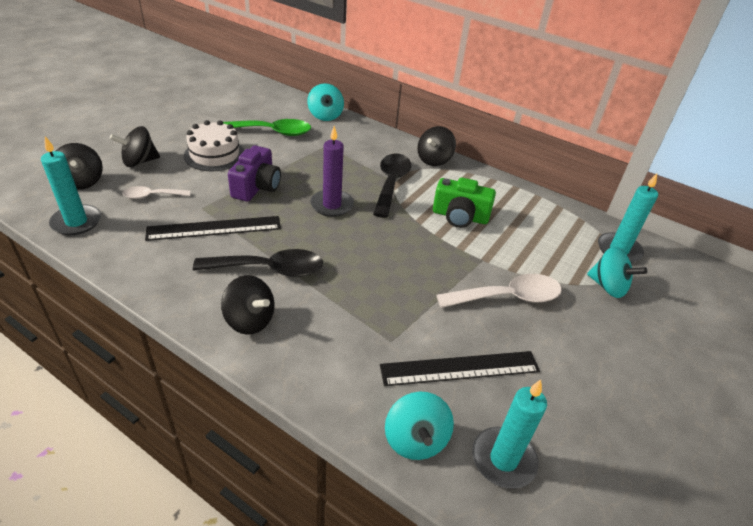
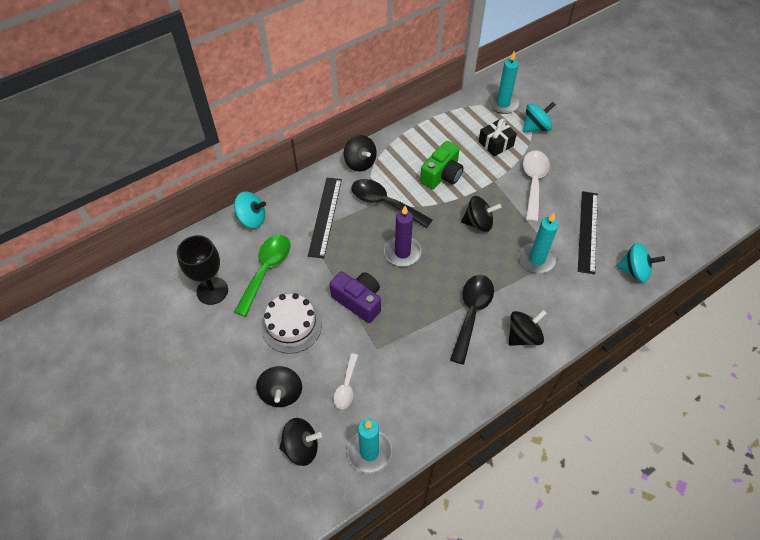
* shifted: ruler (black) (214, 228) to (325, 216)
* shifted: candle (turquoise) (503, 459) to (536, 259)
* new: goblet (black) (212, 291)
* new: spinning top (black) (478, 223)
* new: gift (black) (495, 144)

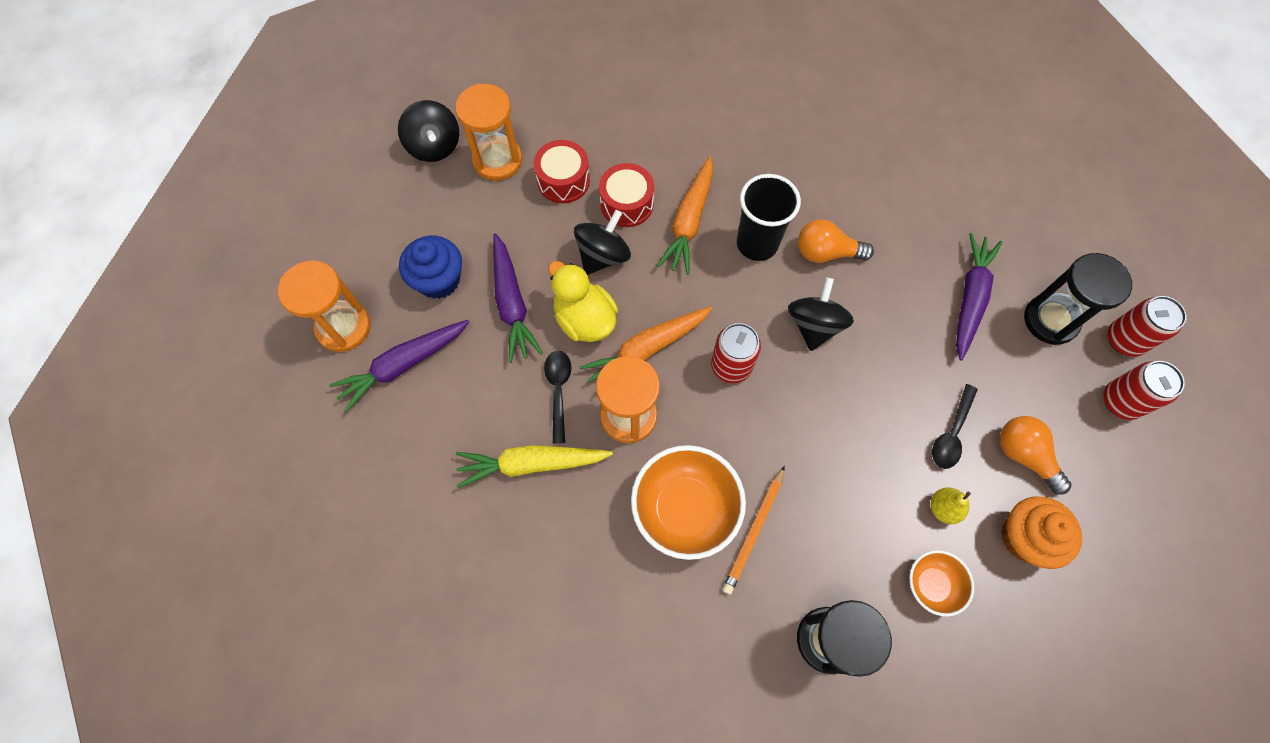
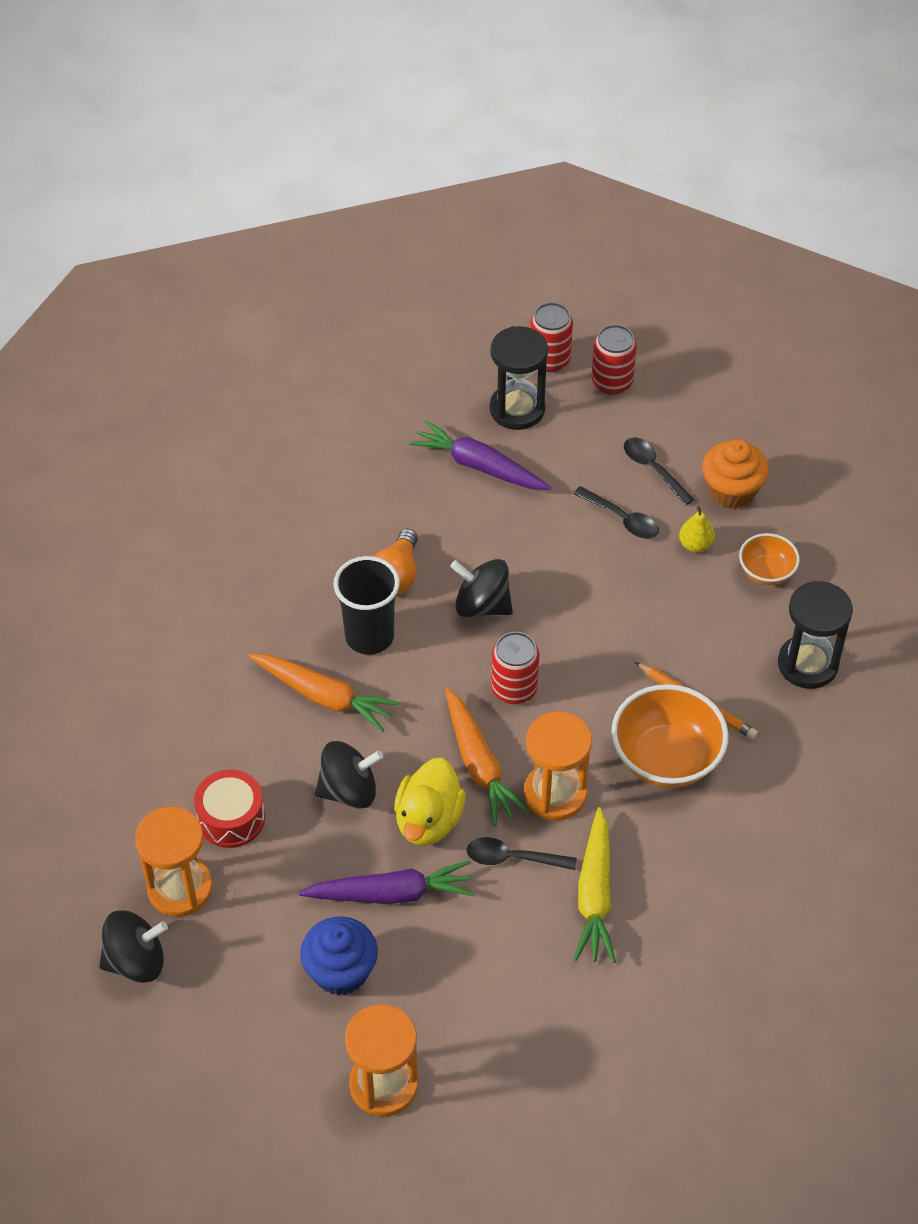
* gone: carrot (purple) (403, 365)
* rotated: duck (yellow) (584, 319) = (428, 820) 45 degrees counterclockwise
* rotated: spinning top (black) (603, 256) = (349, 790) 120 degrees clockwise
* gone: drum (red) (626, 204)
* swapped: light bulb (orange) (1024, 455) to spoon (black) (653, 469)

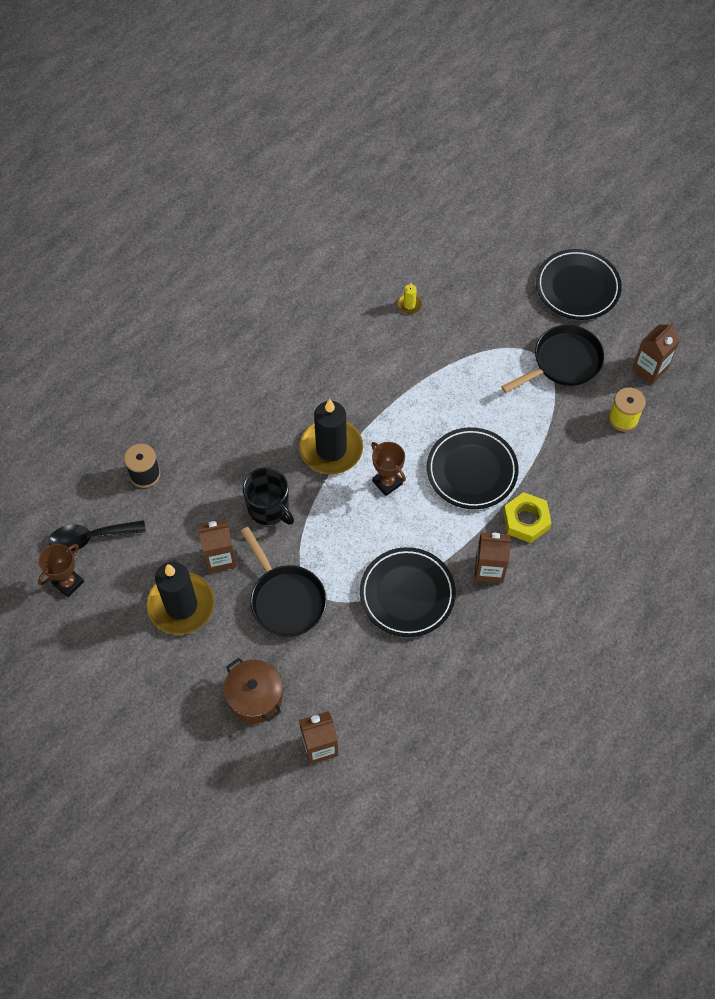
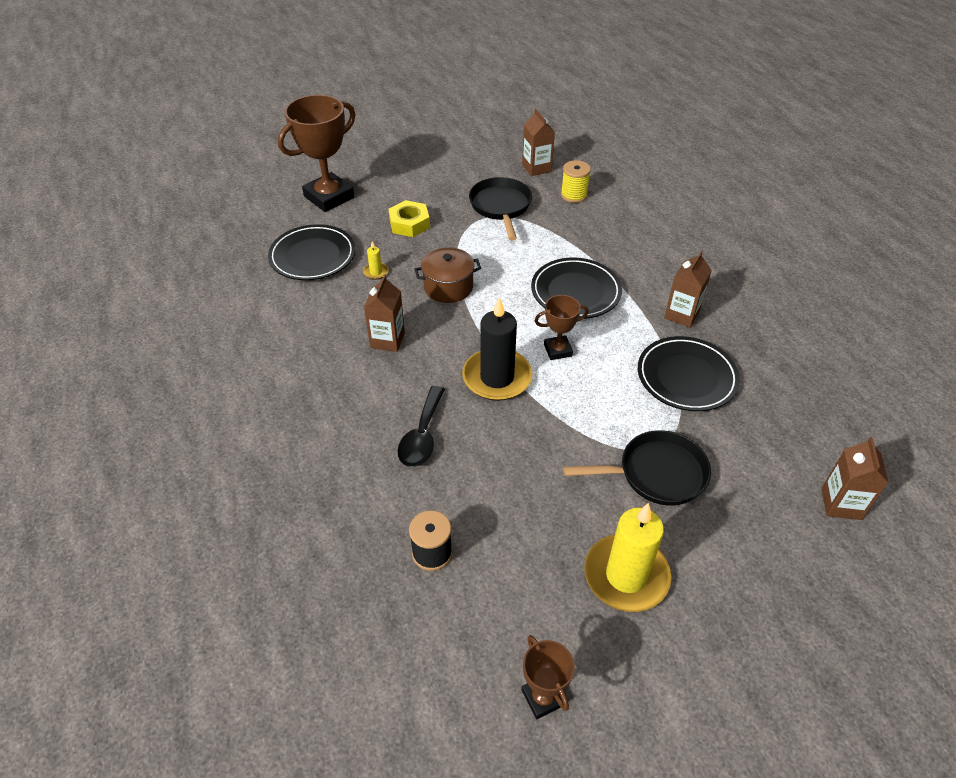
* shifted: spoon (black) (90, 538) to (422, 436)
* repainted: candle (black) (181, 605) to candle (yellow) (626, 575)
* shifted: carton (brown) (220, 558) to (387, 340)
* shifted: pot (brown) (255, 697) to (448, 287)
* gone: mug (black) (269, 508)
* shifted: nut (yellow) (526, 520) to (409, 224)
* shifted: plate (black) (577, 287) to (313, 256)
* new: trophy (brown) (329, 197)

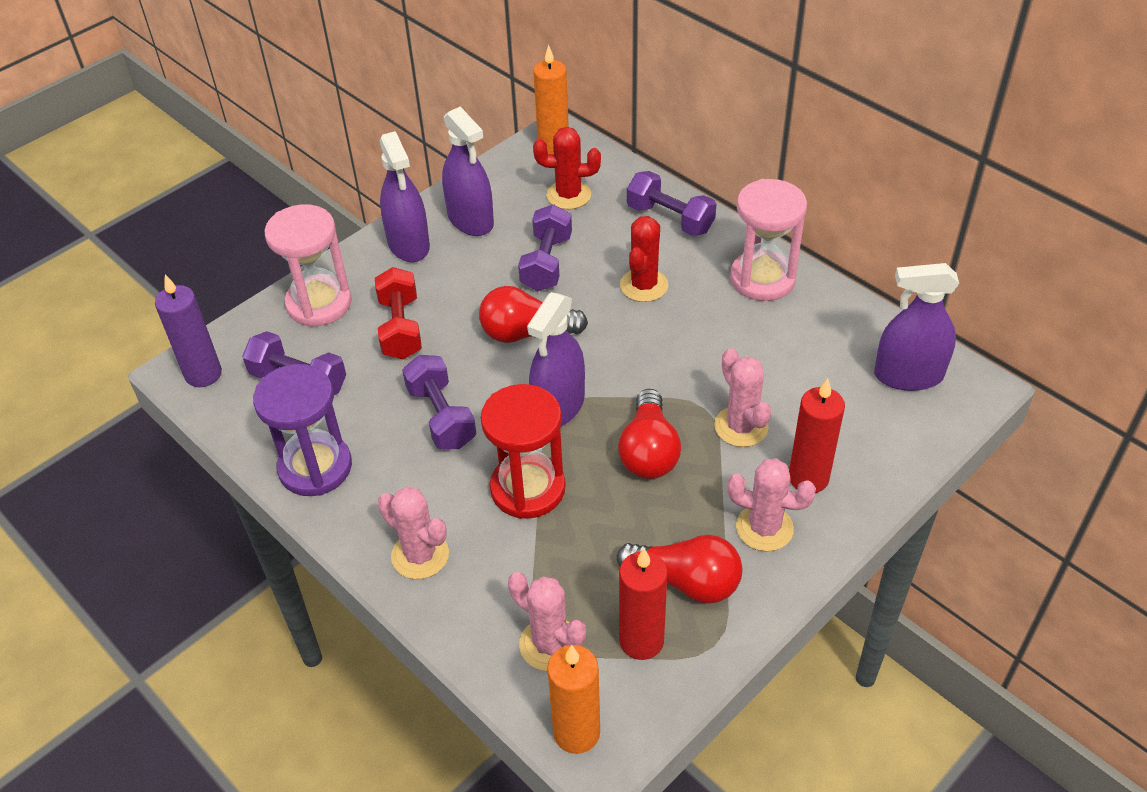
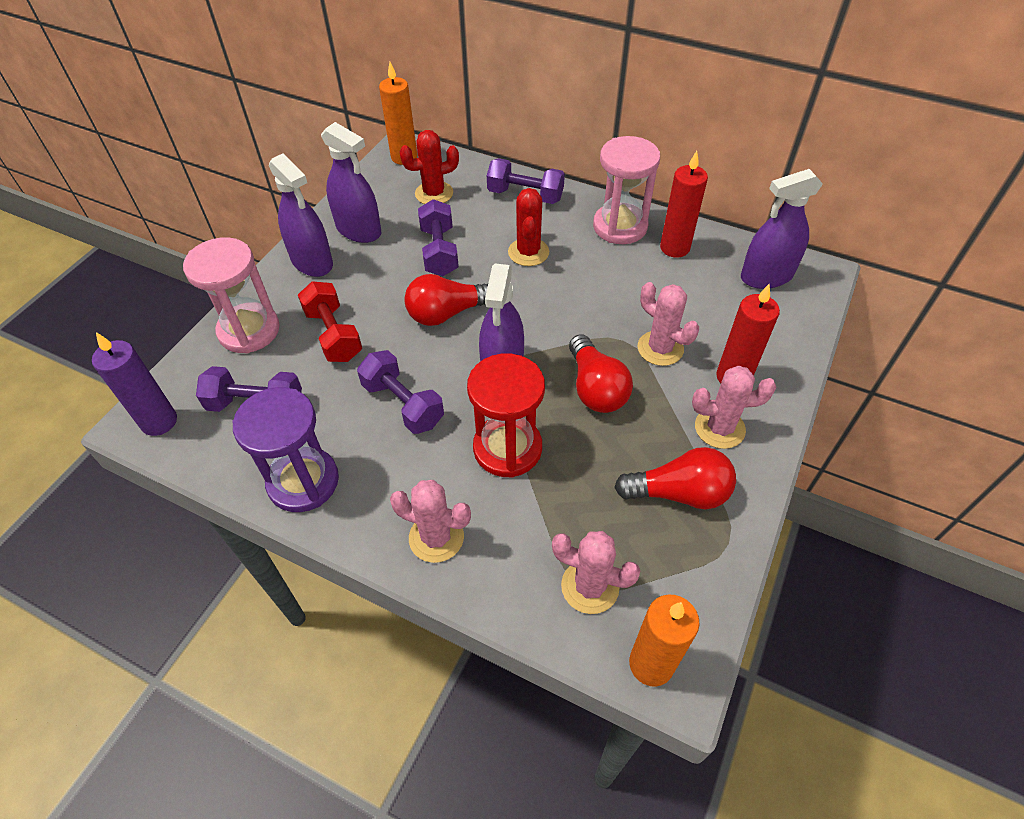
* shifted: candle (red) (641, 641) to (674, 248)

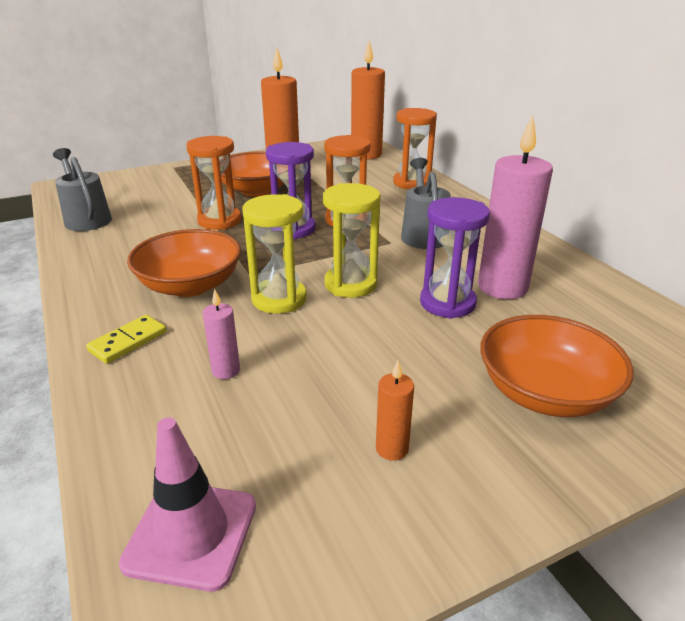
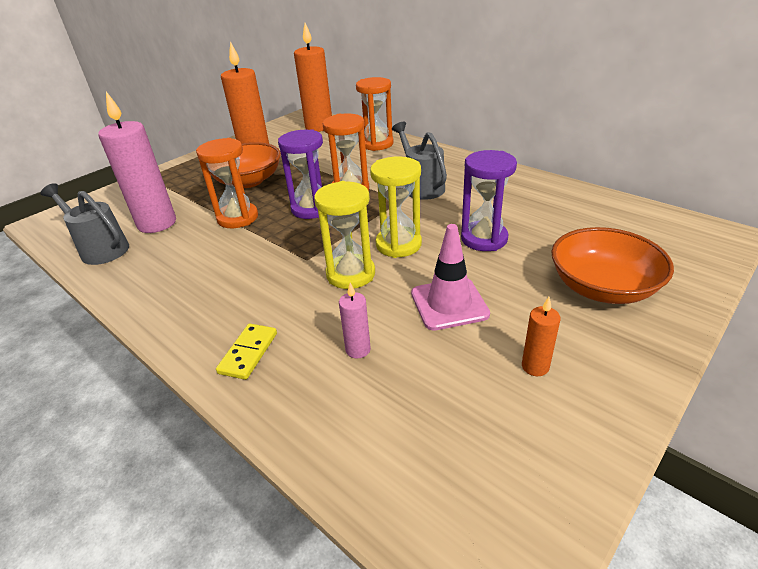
* shifted: traffic cone (pink) (191, 534) to (449, 304)
* gone: bowl (orange) (190, 285)
* shifted: candle (pink) (502, 287) to (157, 223)

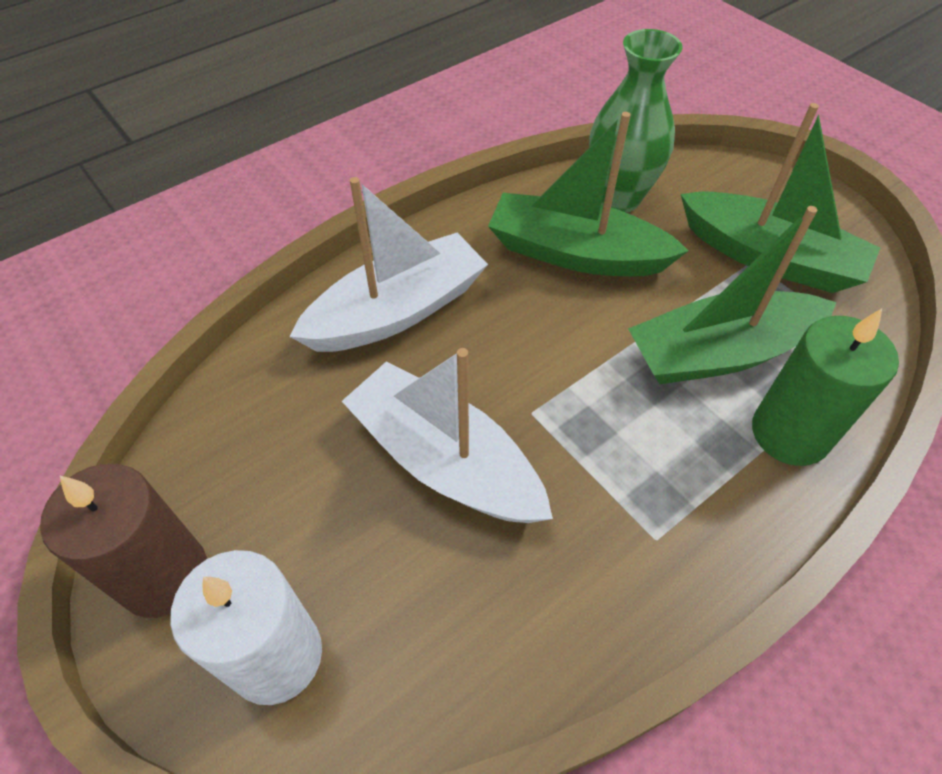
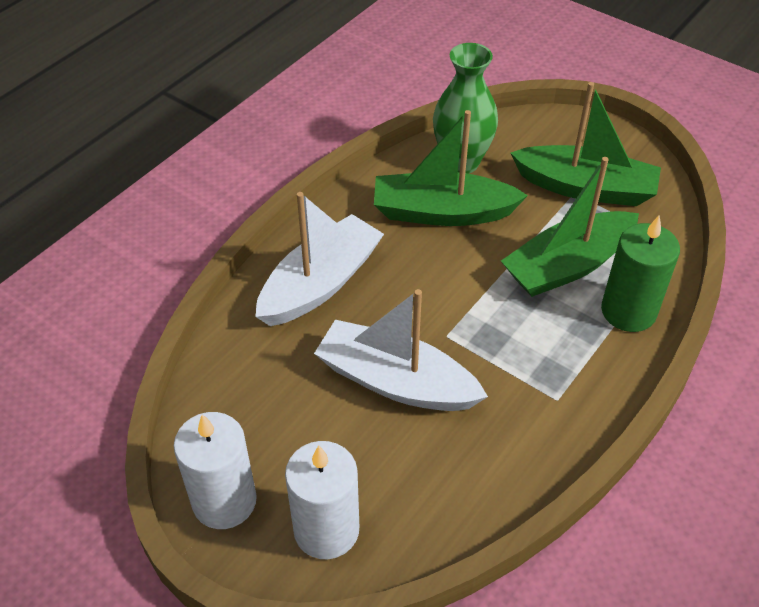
* repainted: candle (brown) (164, 575) to candle (white) (224, 501)

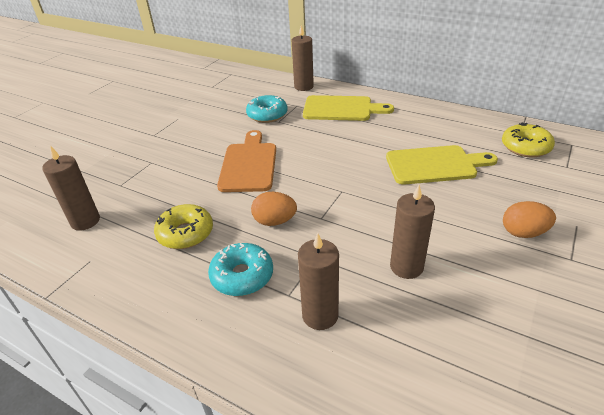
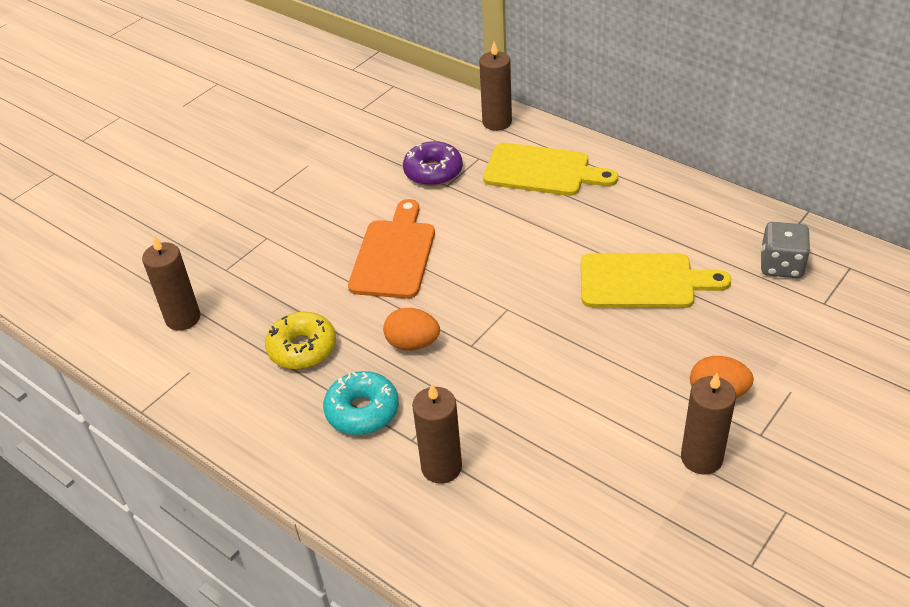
* repainted: donut (turquoise) (267, 115) to donut (purple) (433, 172)
* shifted: candle (brown) (406, 267) to (701, 458)
* swapped: donut (yellow) (525, 147) to dice (grey) (781, 266)

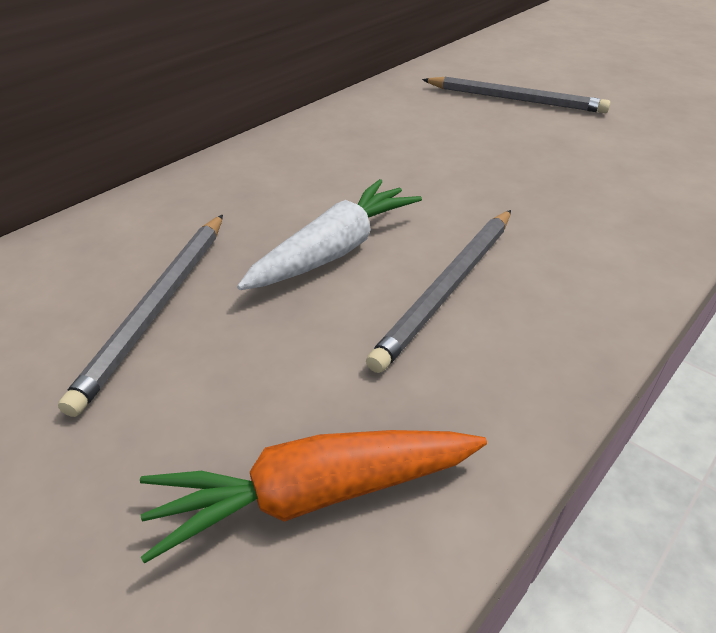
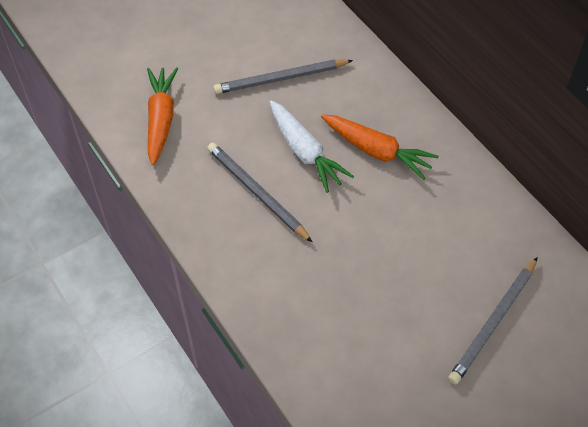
* rotated: pencil (grey) (158, 308) = (281, 79) 45 degrees counterclockwise
* new: carrot (orange) (376, 151)

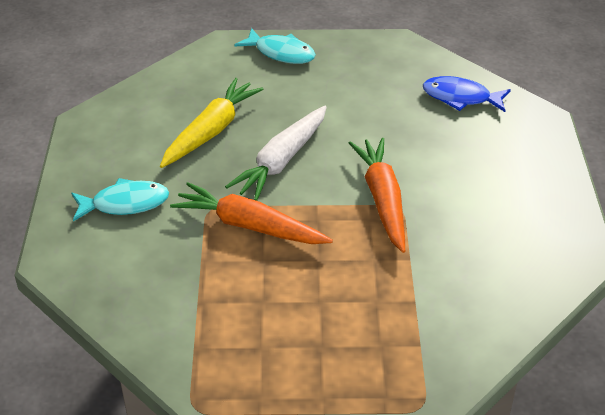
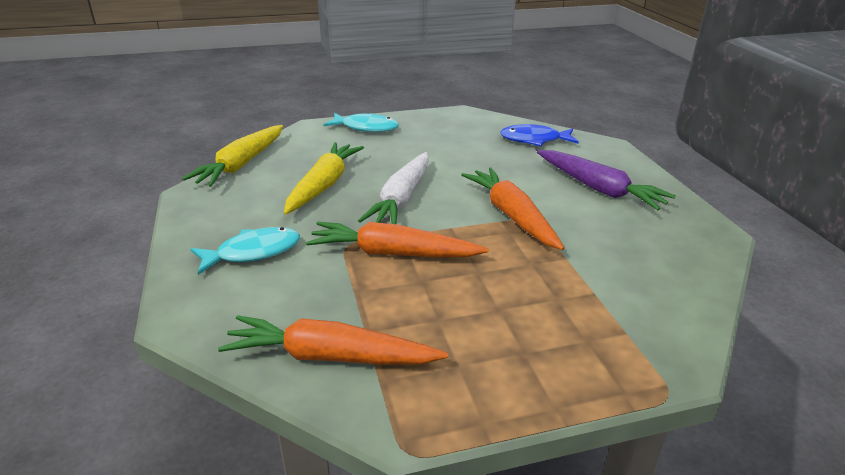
* new: carrot (yellow) (241, 164)
* new: carrot (orange) (330, 356)
* new: carrot (purple) (599, 189)

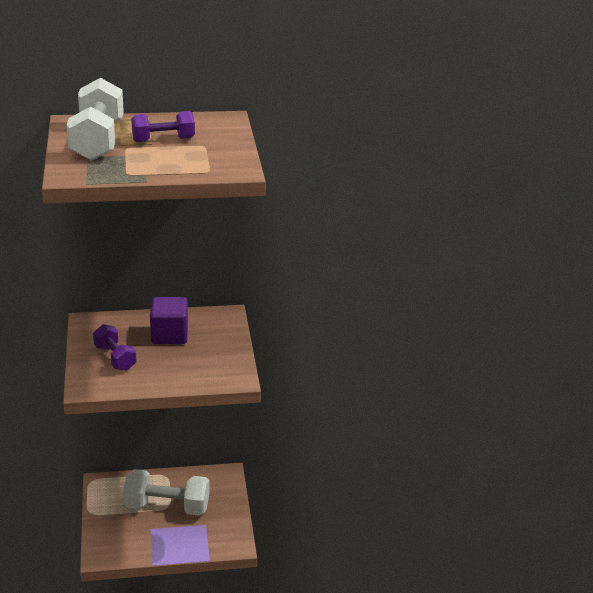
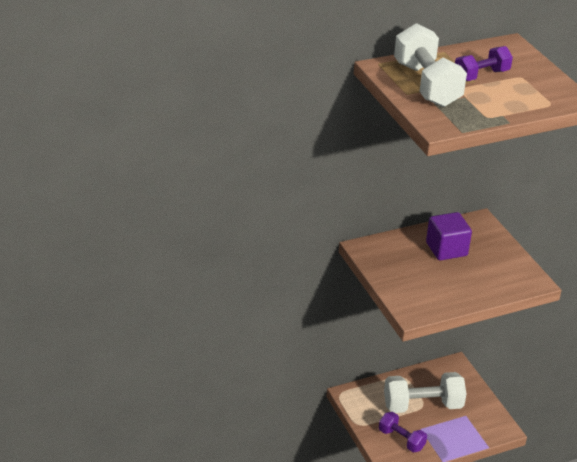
* shifted: dumbbell (purple) (115, 358) to (401, 439)

